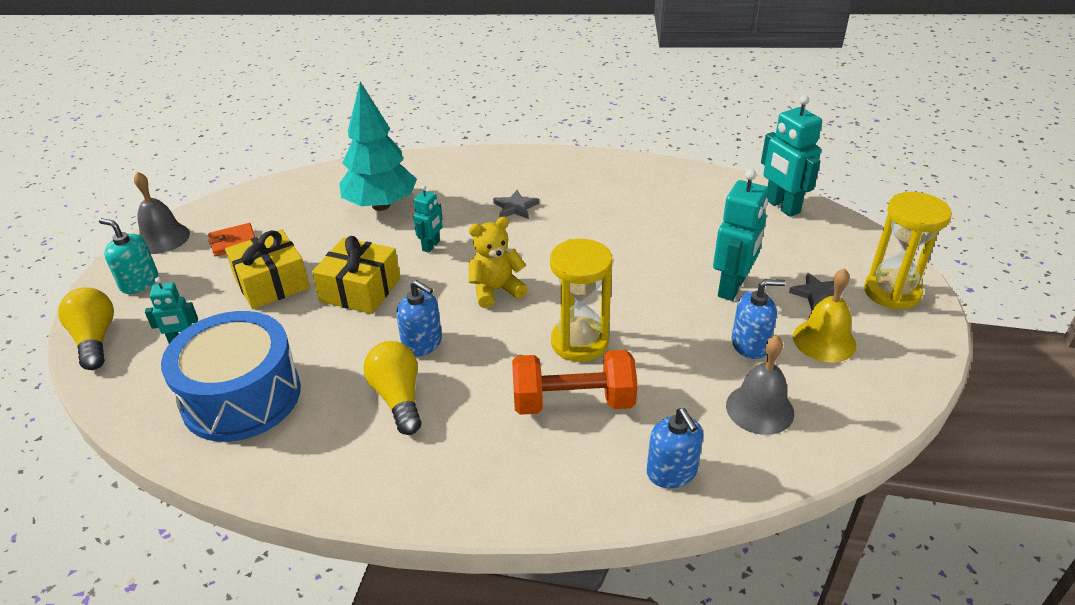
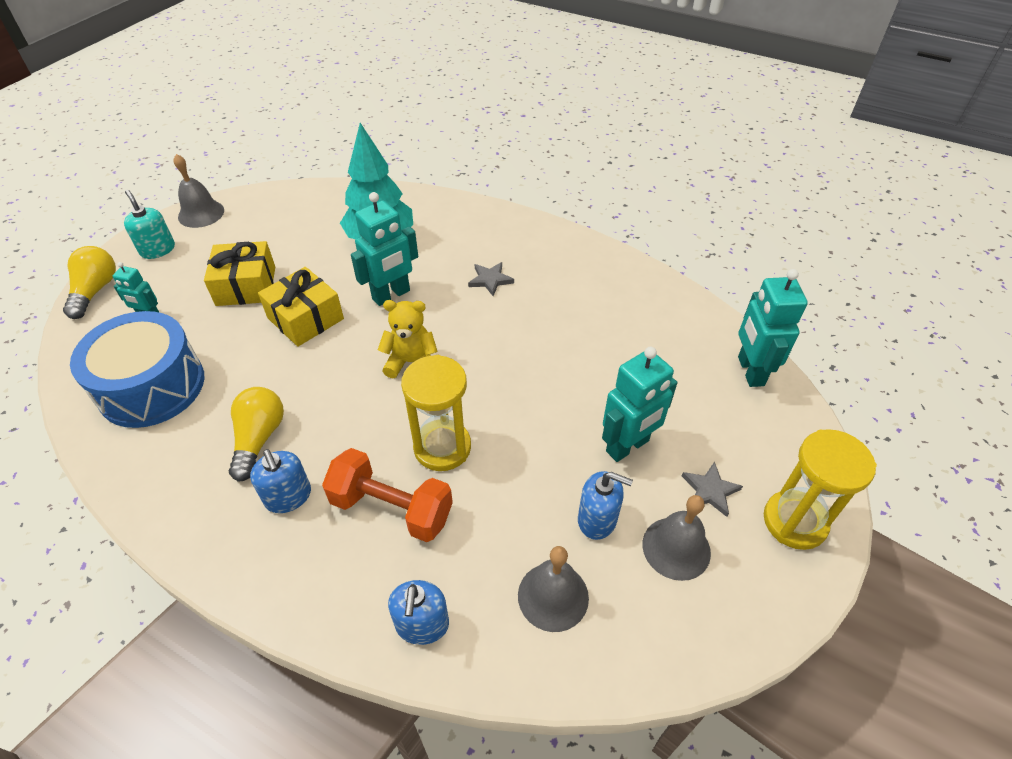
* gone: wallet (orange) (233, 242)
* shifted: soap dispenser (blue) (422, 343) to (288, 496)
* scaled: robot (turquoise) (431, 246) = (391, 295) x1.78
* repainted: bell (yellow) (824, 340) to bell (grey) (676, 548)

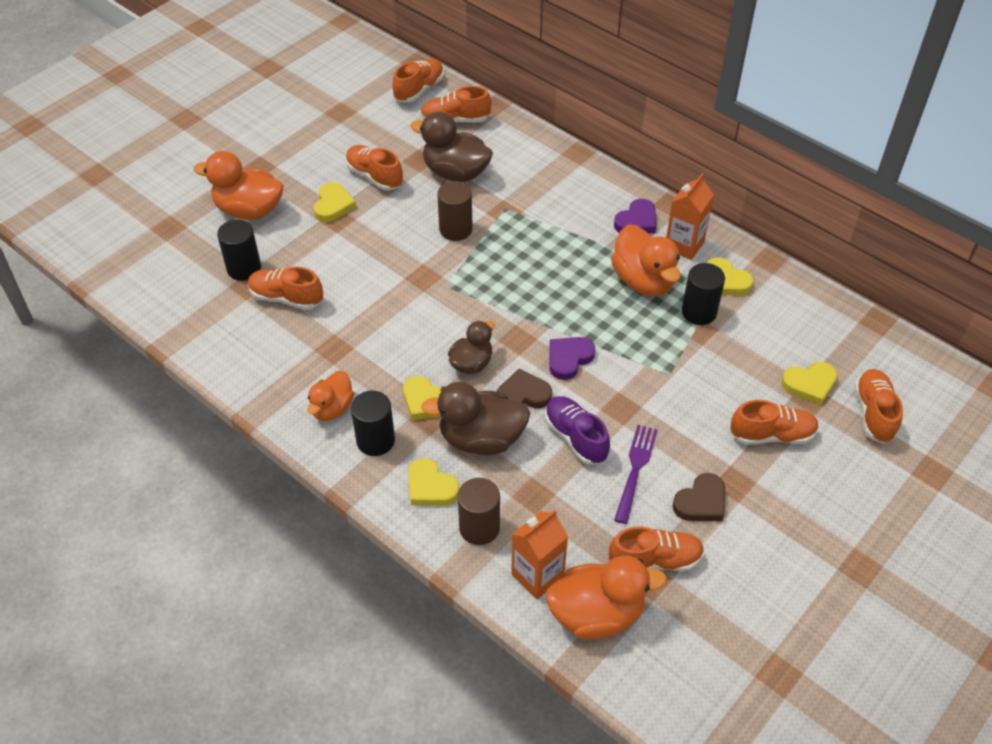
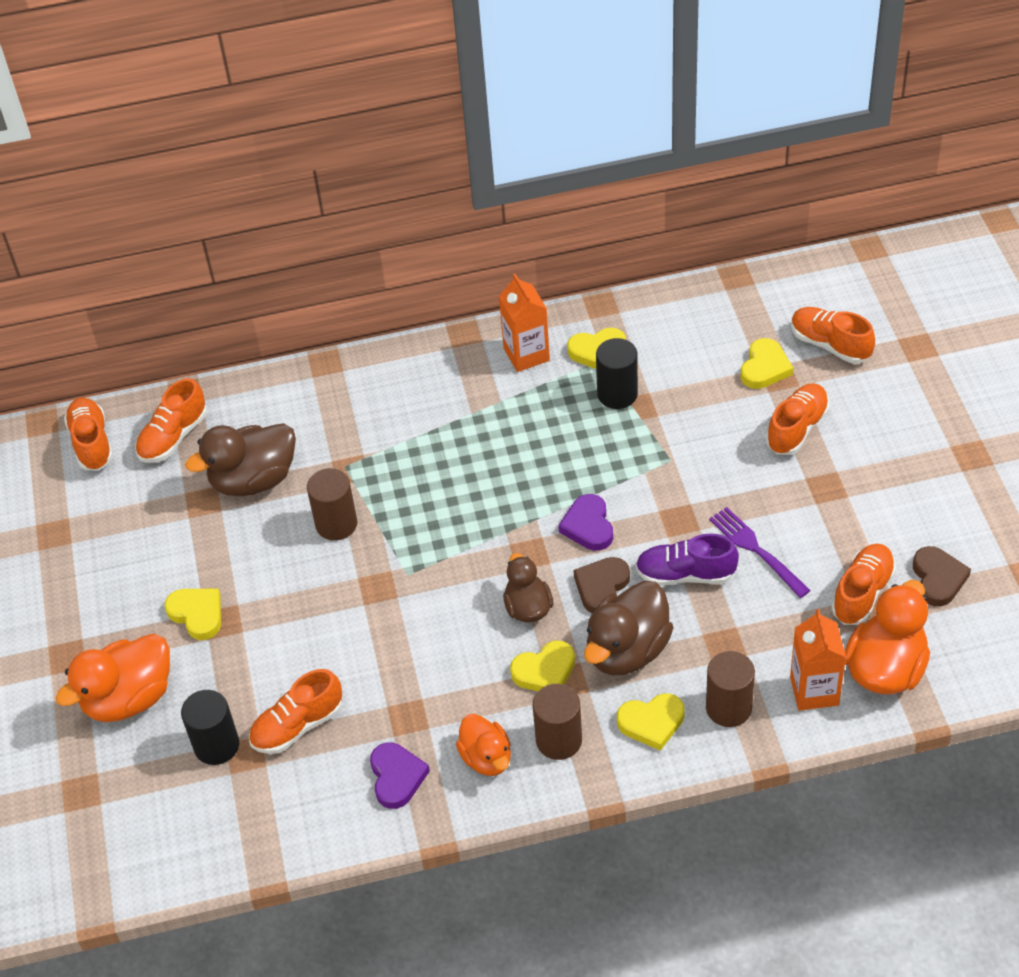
* gone: shoe (orange) (374, 176)
* repainted: cylinder (black) (375, 440) to cylinder (brown) (559, 740)
* gone: duck (orange) (644, 281)
* shifted: heart (purple) (636, 221) to (397, 777)
* shifted: heart (brown) (701, 502) to (938, 579)

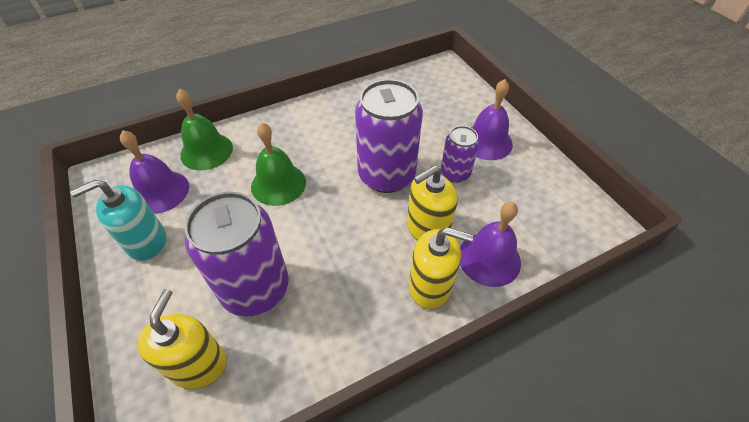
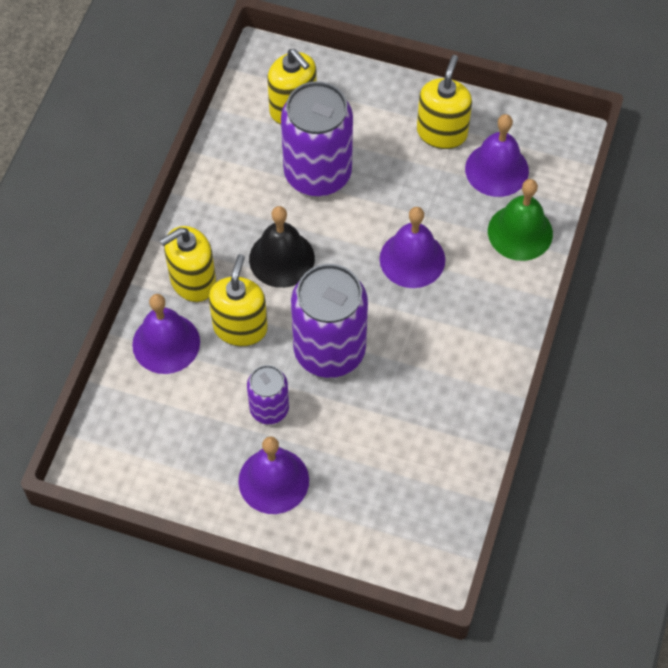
* repainted: soap dispenser (turquoise) (147, 242) to soap dispenser (yellow) (442, 132)
* repainted: bell (green) (278, 184) to bell (purple) (412, 259)
* new: bell (black) (281, 258)

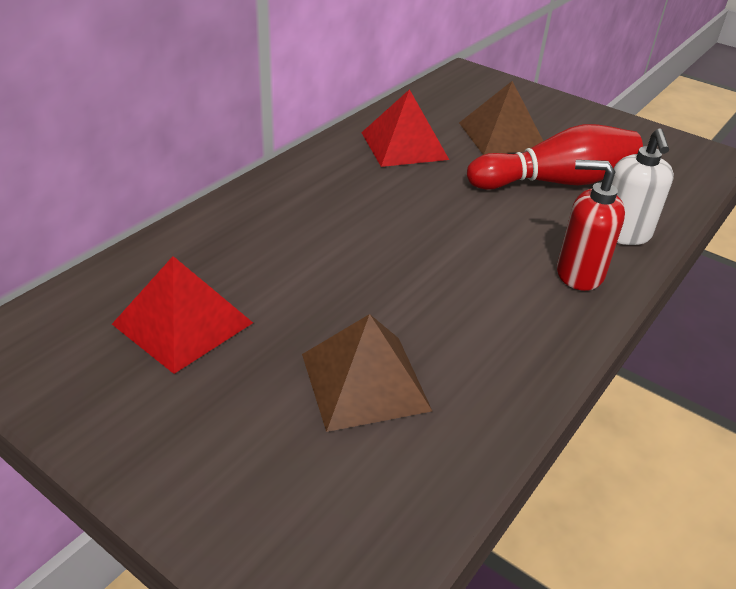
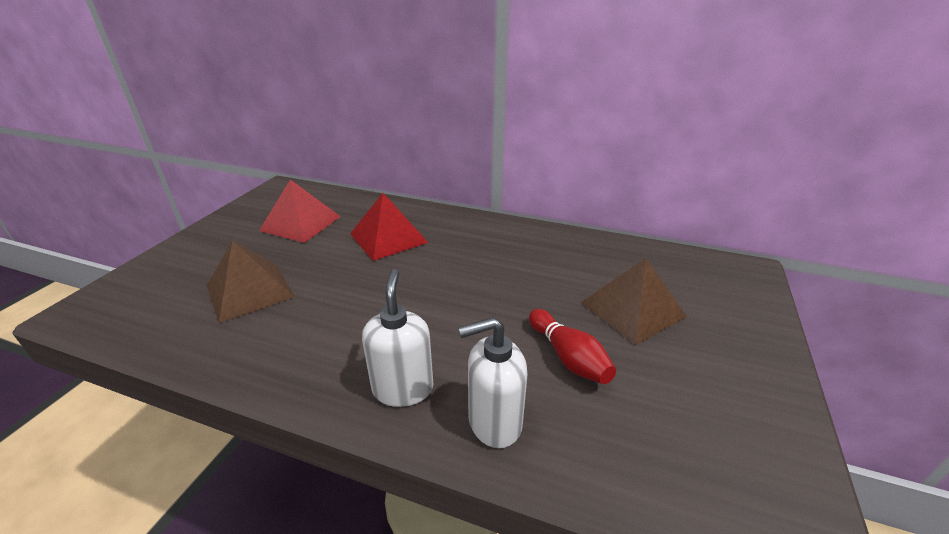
* shifted: pyramid (red) (404, 145) to (388, 238)
* scaled: bowling pin (red) (555, 182) = (568, 357) x0.61
* repainted: soap dispenser (red) (579, 273) to soap dispenser (white) (403, 388)

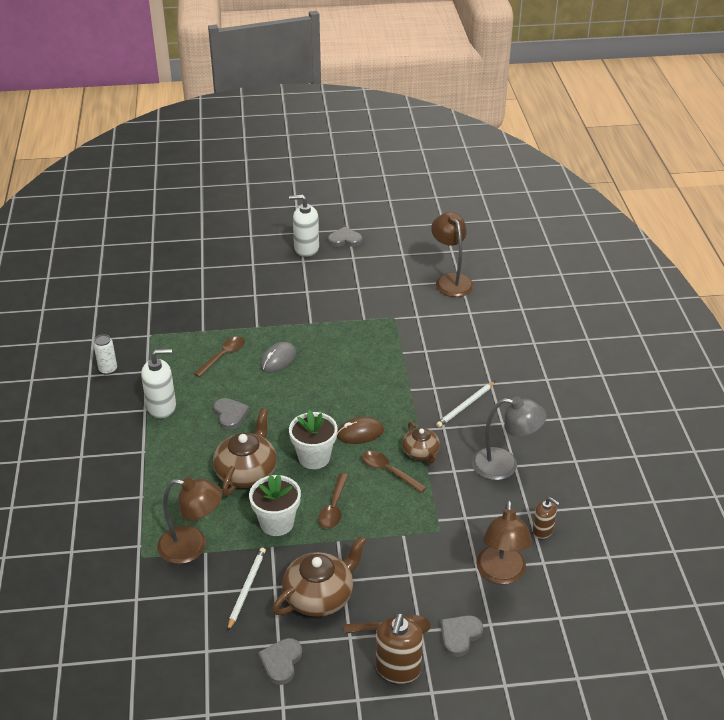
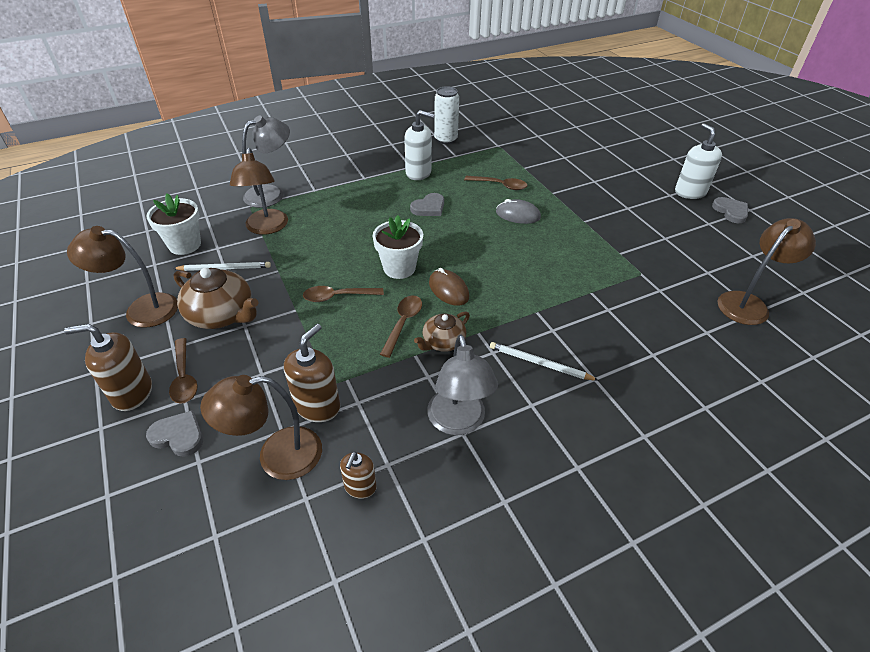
* scaled: can (white) (108, 369) = (445, 139) x1.50
* rotated: soap dispenser (white) (161, 407) = (418, 173) 45 degrees counterclockwise
* gone: teapot (brown) (247, 472)
* shifted: flower pot (white) (277, 523) to (185, 245)
* swapped: heart (grey) (281, 662) to lamp (brown) (141, 309)
* new: lamp (grey) (272, 193)
* new: soap dispenser (brown) (317, 406)

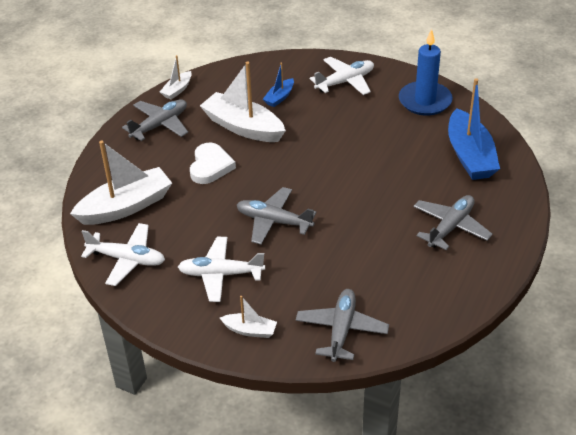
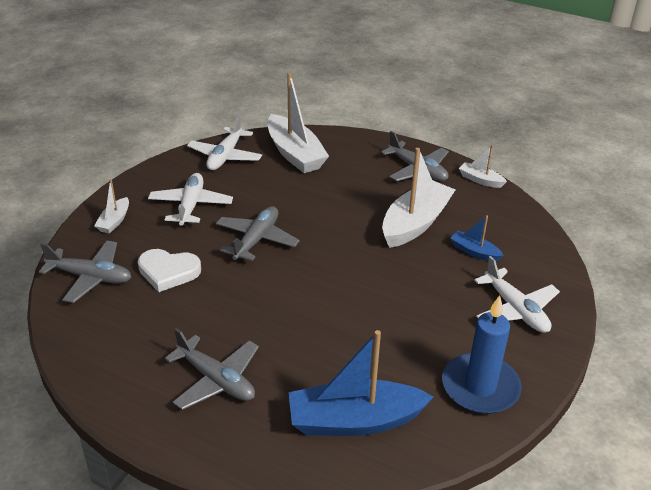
* shifted: heart (white) (210, 166) to (168, 272)

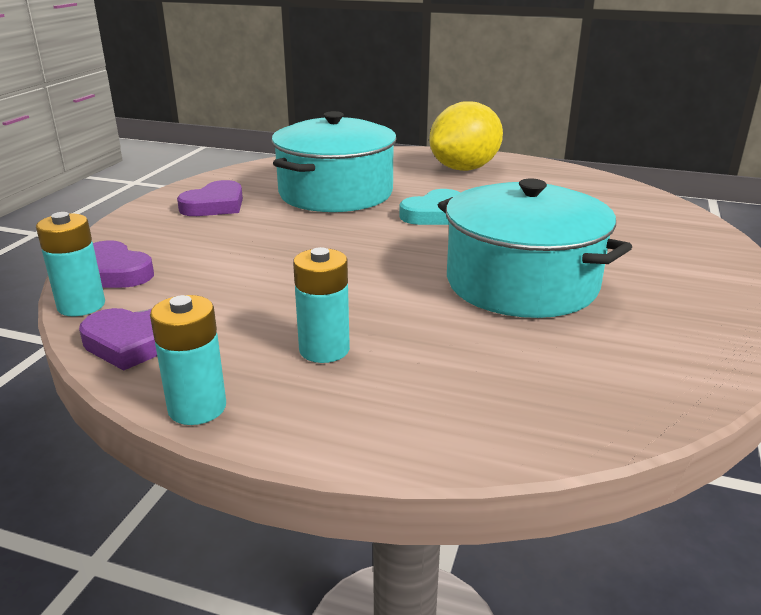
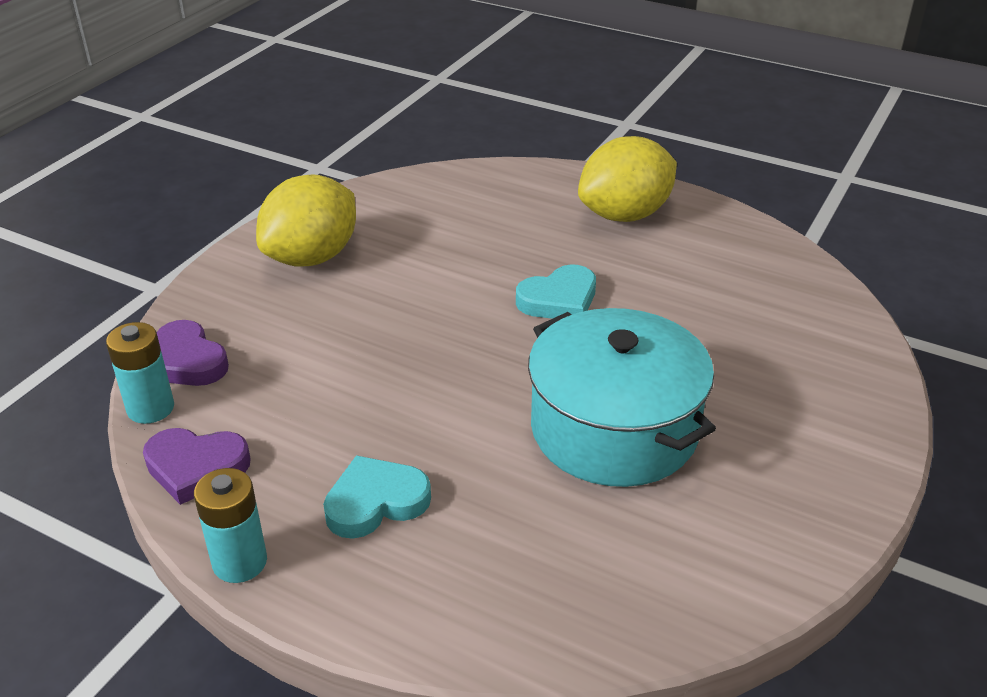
* swapped: heart (purple) (215, 205) to lemon (yellow) (312, 257)
* gone: pot (turquoise) (336, 193)
* swapped: battery (turquoise) (324, 349) to heart (turquoise) (375, 502)

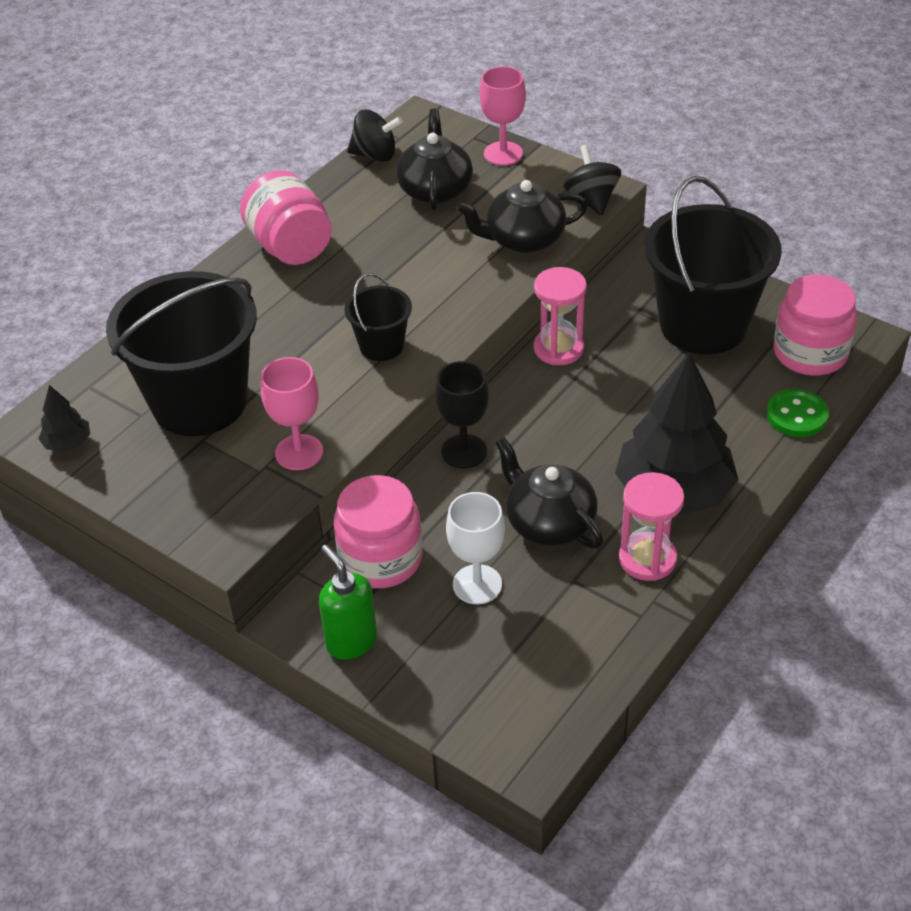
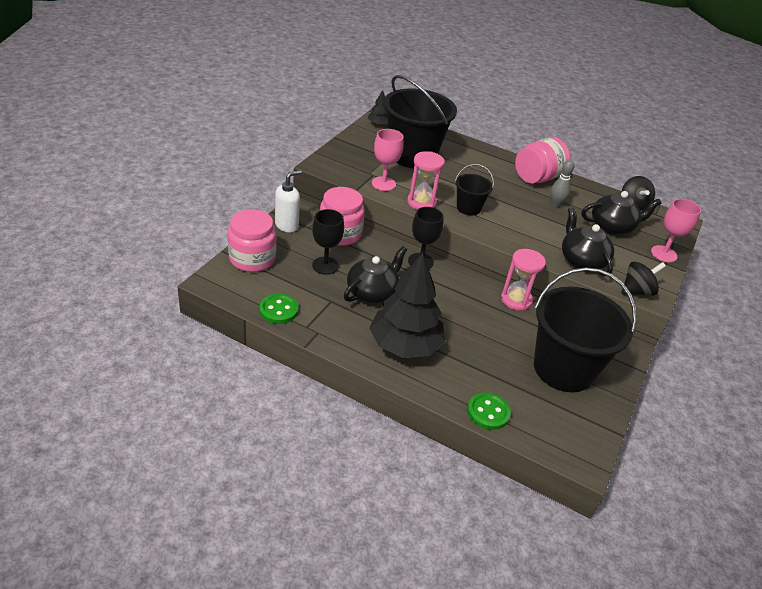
* repainted: soap dispenser (green) (351, 641) to soap dispenser (white) (287, 225)
* repainted: goblet (white) (477, 584) to goblet (black) (325, 265)
* shifted: hourglass (pink) (647, 559) to (421, 202)
* shifted: jar (pink) (810, 353) to (252, 259)
* new: button (green) (279, 310)
* new: bowling pin (grey) (555, 204)

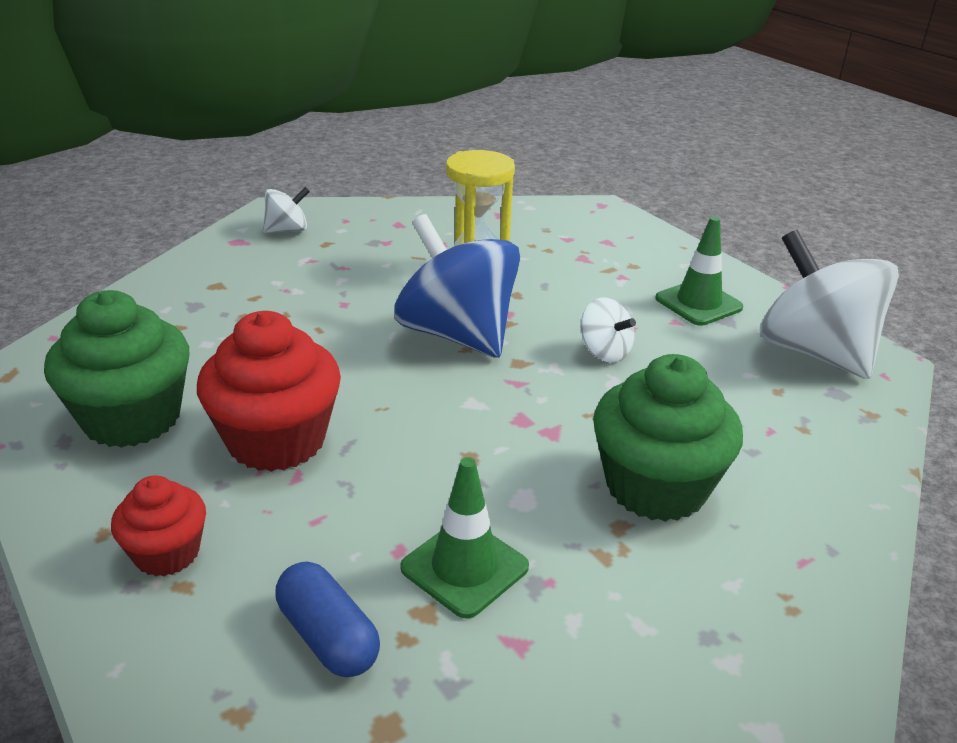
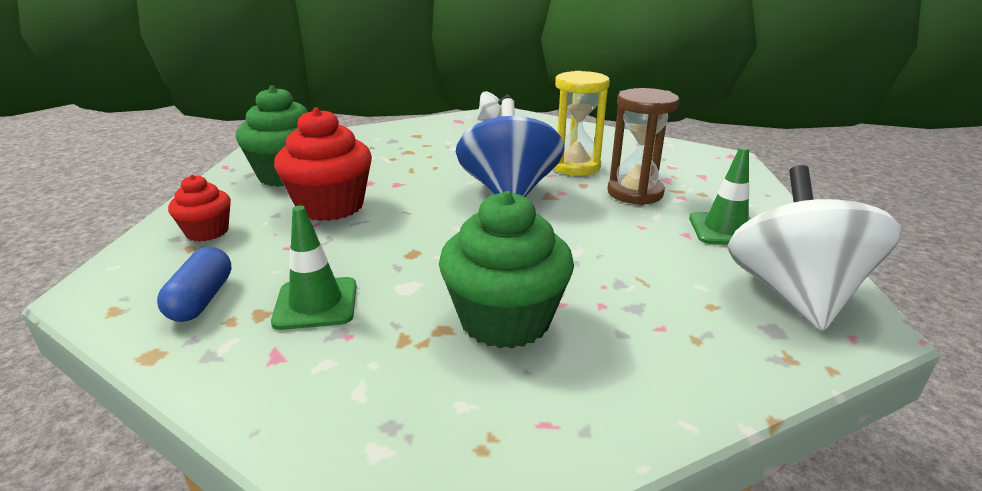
* gone: spinning top (white) (604, 352)
* new: hourglass (brown) (635, 193)

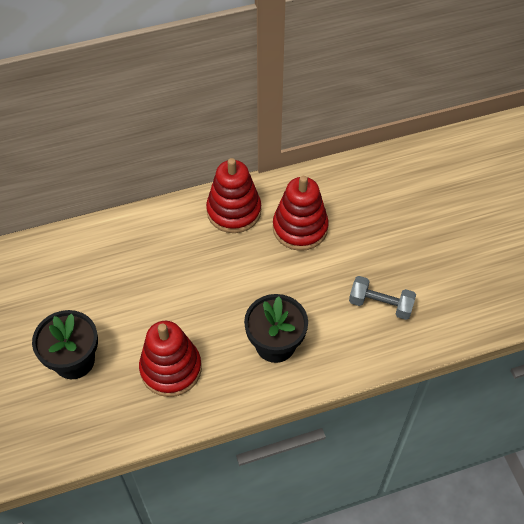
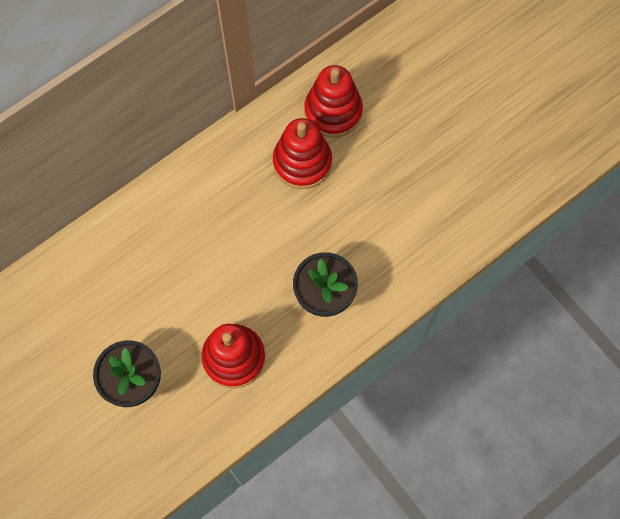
* shifted: stacking toy (red) (234, 211) to (333, 111)
* gone: dumbbell (grey) (380, 304)

